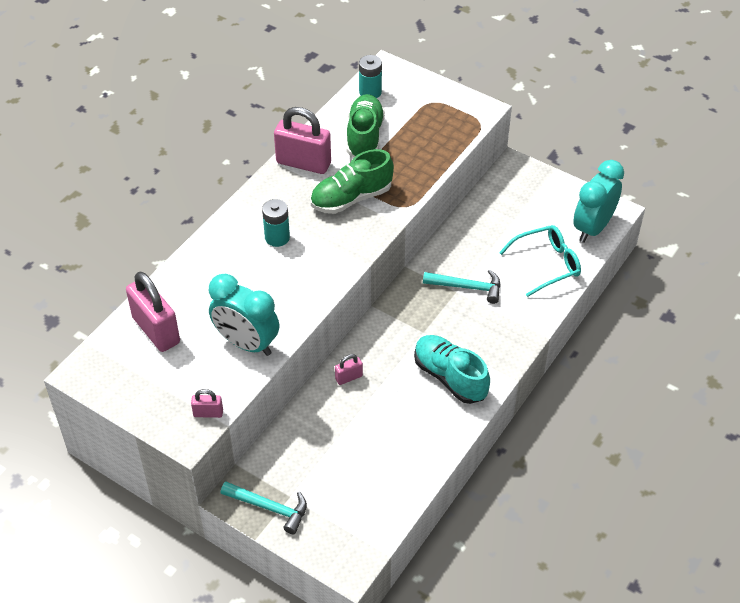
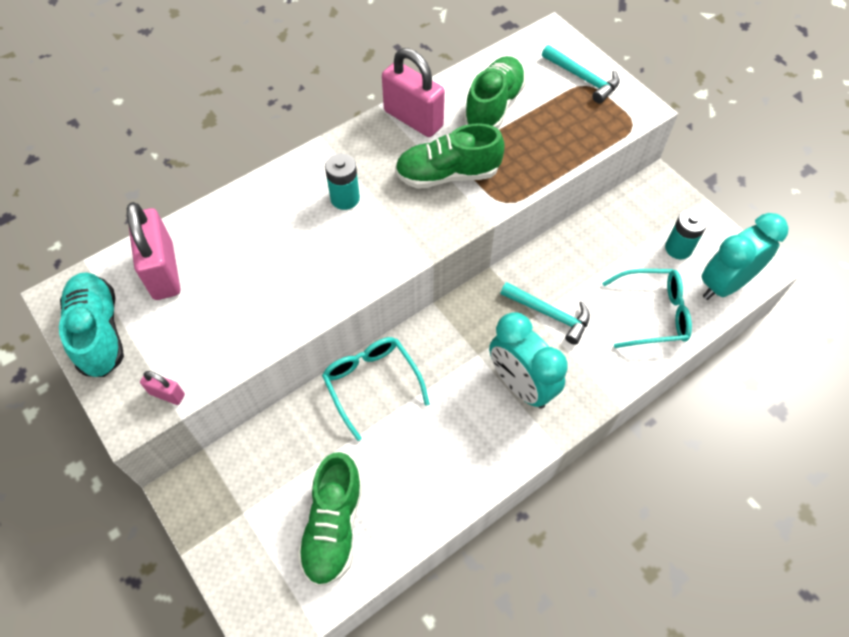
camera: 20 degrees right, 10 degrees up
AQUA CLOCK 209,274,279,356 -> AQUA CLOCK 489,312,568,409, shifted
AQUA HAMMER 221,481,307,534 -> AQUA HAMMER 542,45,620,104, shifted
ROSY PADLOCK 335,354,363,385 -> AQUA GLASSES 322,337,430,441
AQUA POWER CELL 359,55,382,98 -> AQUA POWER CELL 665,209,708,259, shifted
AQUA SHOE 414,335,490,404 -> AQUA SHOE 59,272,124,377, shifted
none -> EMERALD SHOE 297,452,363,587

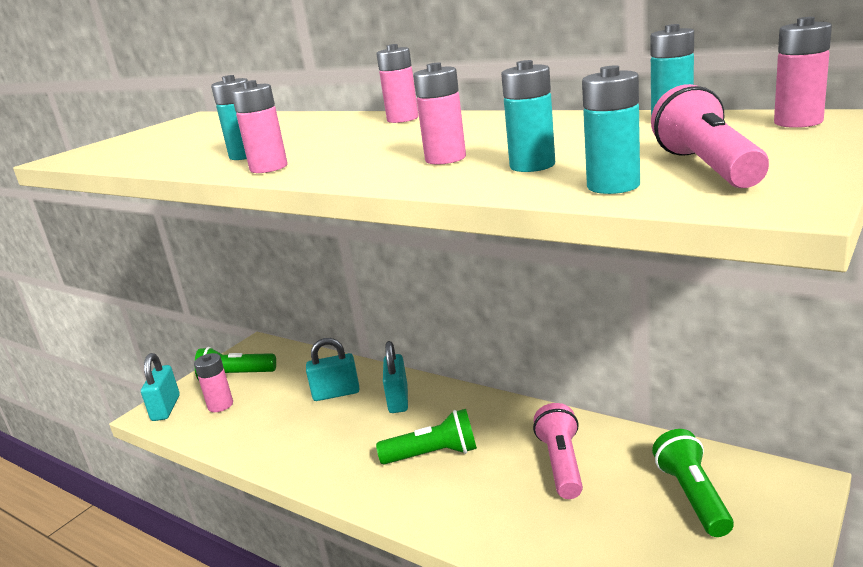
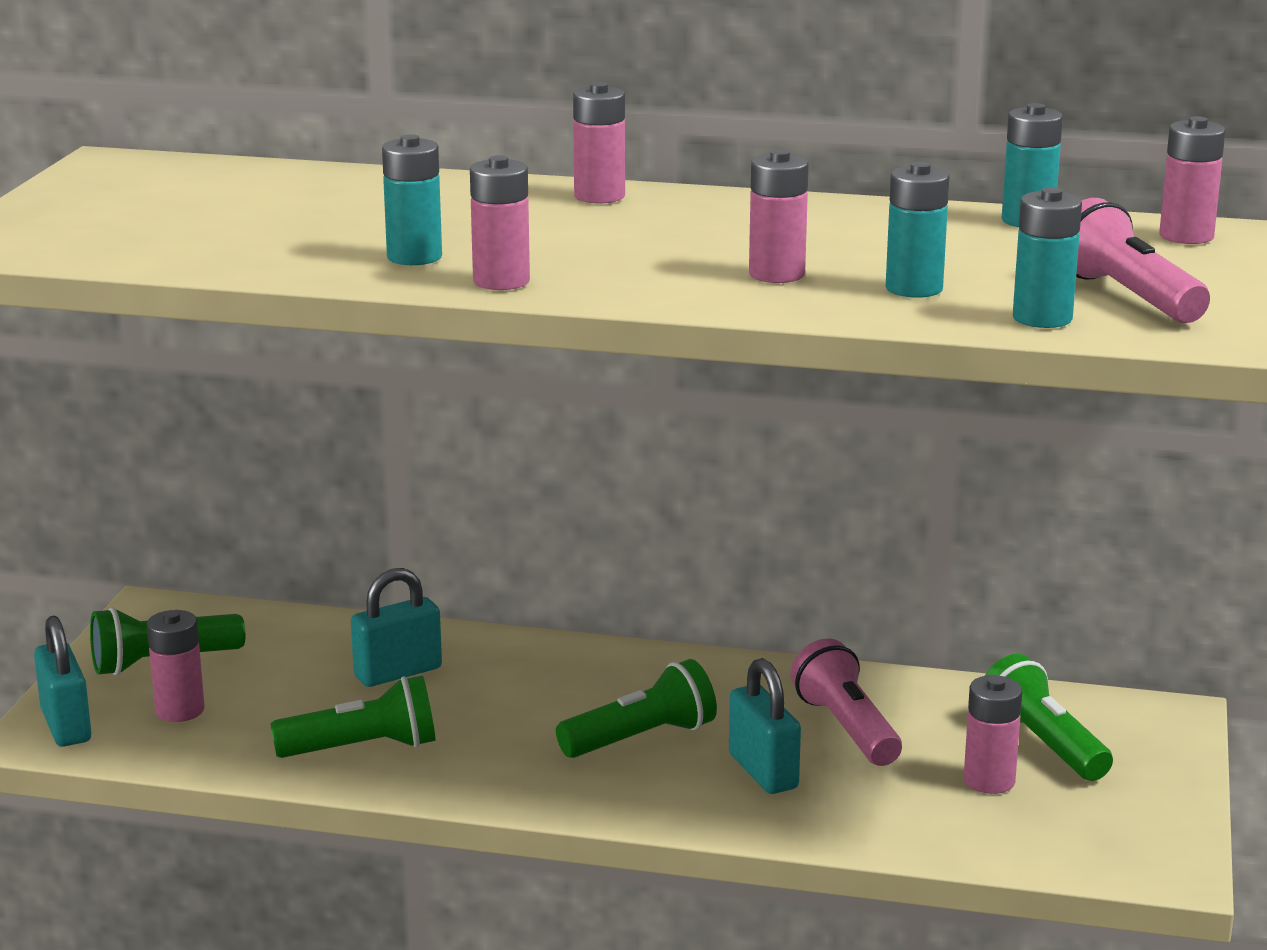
camera: 25 degrees left, 0 degrees up
AQUA PADLOCK 383,341,408,413 -> AQUA PADLOCK 729,658,801,794, shifted
none -> EMERALD TORCH 270,675,436,758
none -> ROSY POWER CELL 964,675,1022,794

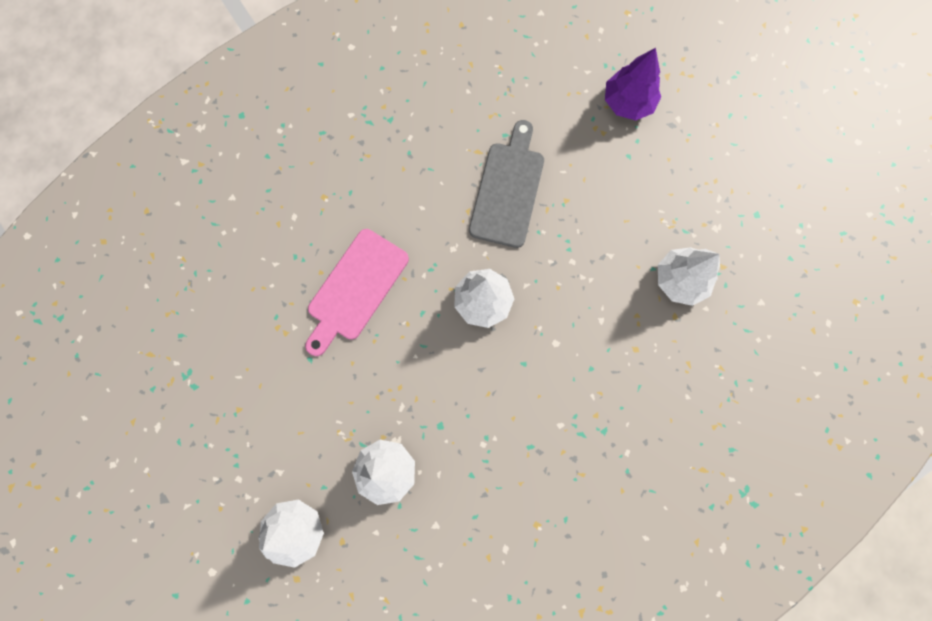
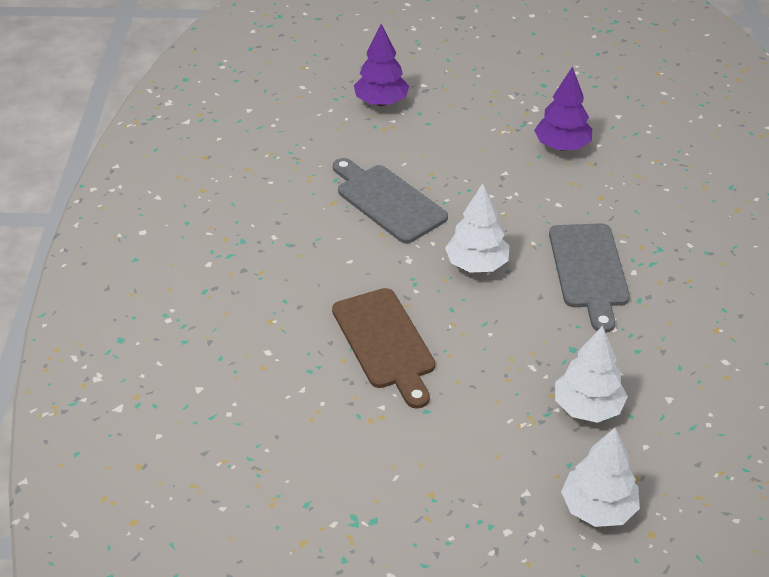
camera: 55 degrees left, 35 degrees down
ROSY CHOPPING BOARD 305,229,409,356 -> BROWN CHOPPING BOARD 332,288,435,409
PURE WHITE TOY TREE 658,247,720,306 -> ROYAL PURPLE TOY TREE 534,67,592,151
none -> GREY CHOPPING BOARD 549,223,630,333

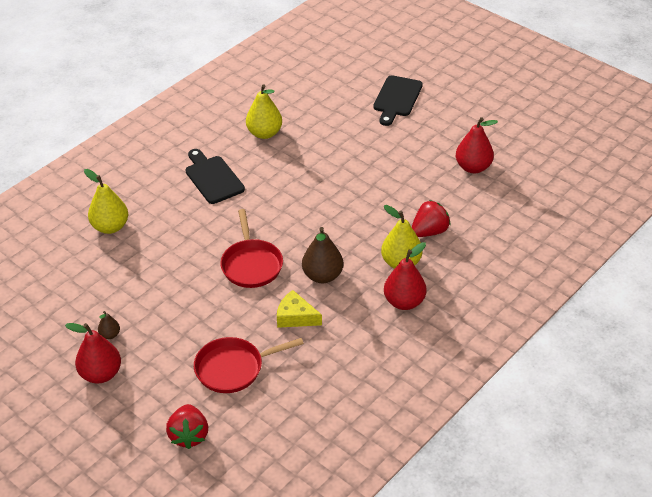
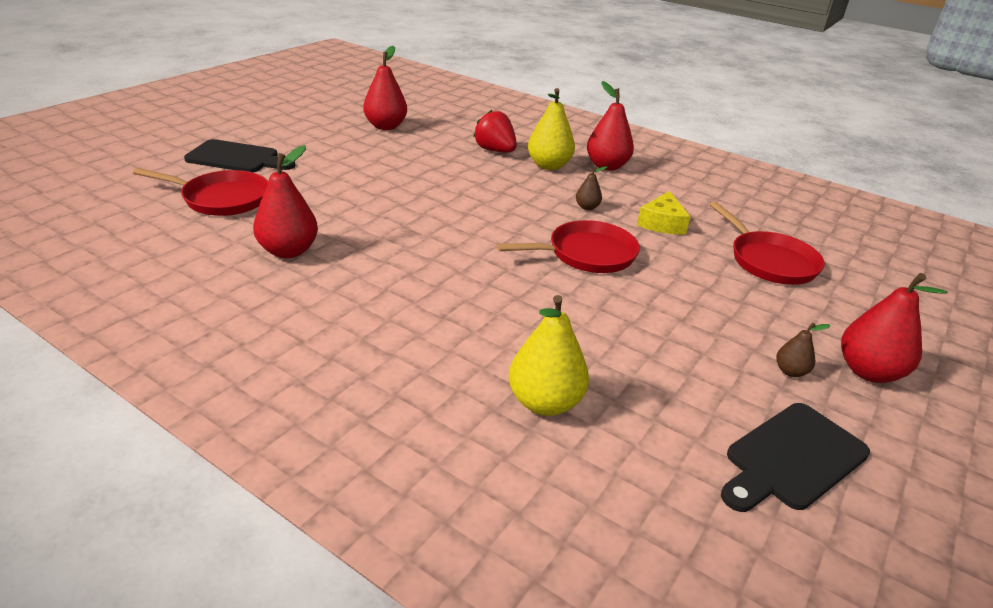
camera: 100 degrees left, 10 degrees down
RED STRAWBERRY 166,404,208,449 -> none
JET-BLACK CHOPPING BOARD 186,149,245,204 -> JET-BLACK CHOPPING BOARD 721,403,870,512, shifted
GOLDEN TOY PEAR 246,84,282,139 -> RED TOY PEAR 253,145,318,258
BROWN TOY PEAR 302,227,343,283 -> BROWN TOY PEAR 576,166,607,210, x0.50
none -> RED PAN 133,168,268,216

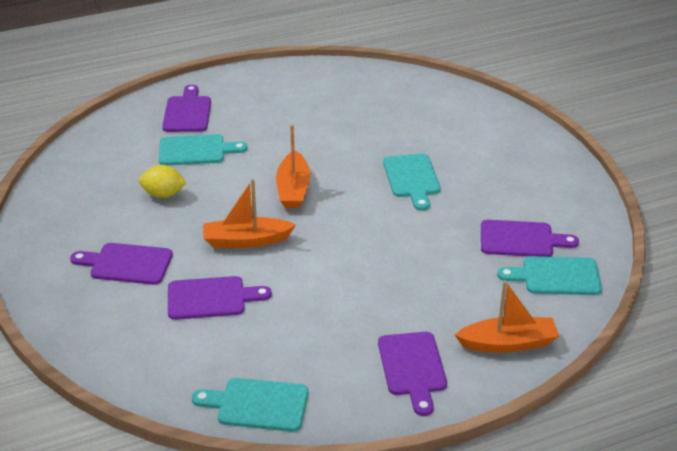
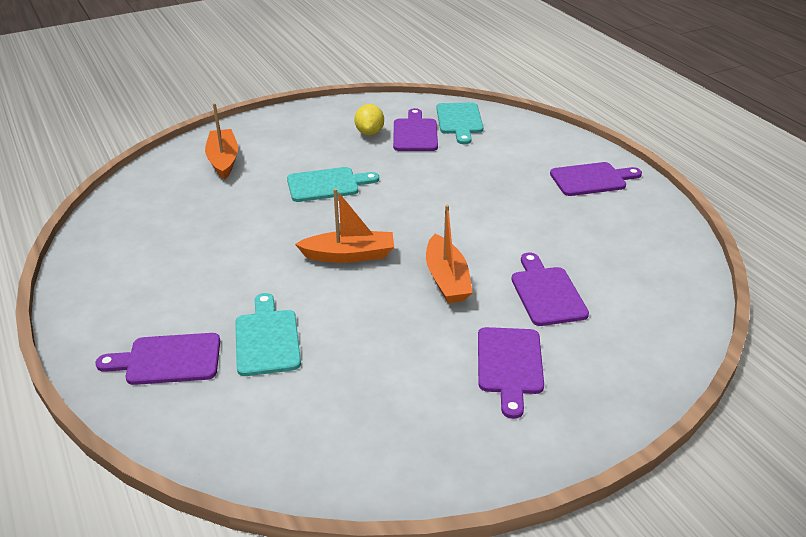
camera: 95 degrees left, 0 degrees up
GOLDEN TOY LEMON 139,165,187,198 -> GOLDEN TOY LEMON 354,104,384,135, shifted
AQUA CHOPPING BOARD 192,378,308,432 -> none
ORANGE-COLOURED TOY BOAT 455,280,559,353 -> ORANGE-COLOURED TOY BOAT 205,103,238,180, shifted

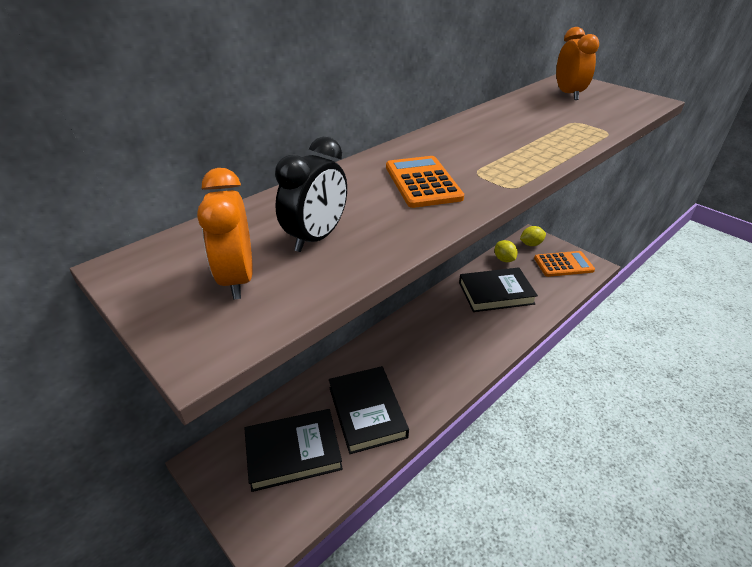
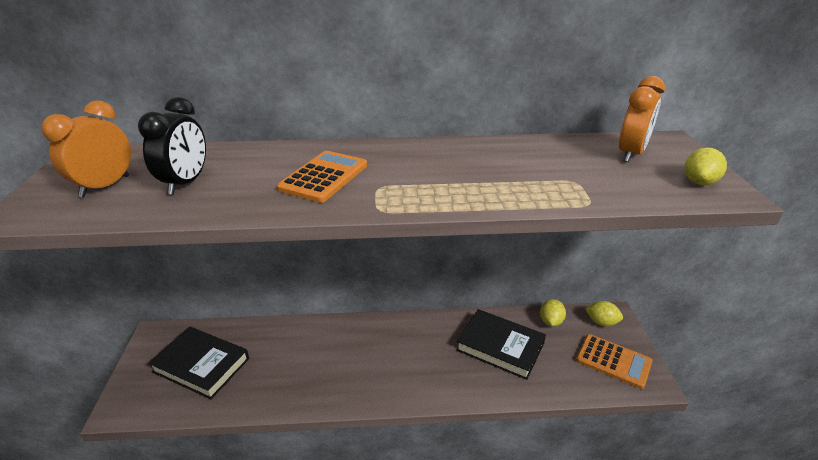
camera: 40 degrees right, 5 degrees down
JET-BLACK CLOCK 275,137,347,252 -> JET-BLACK CLOCK 138,97,206,195, 60 degrees counterclockwise
JET-BLACK HARDBACK 329,366,409,454 -> none
none -> GOLDEN TOY LEMON 685,147,727,185

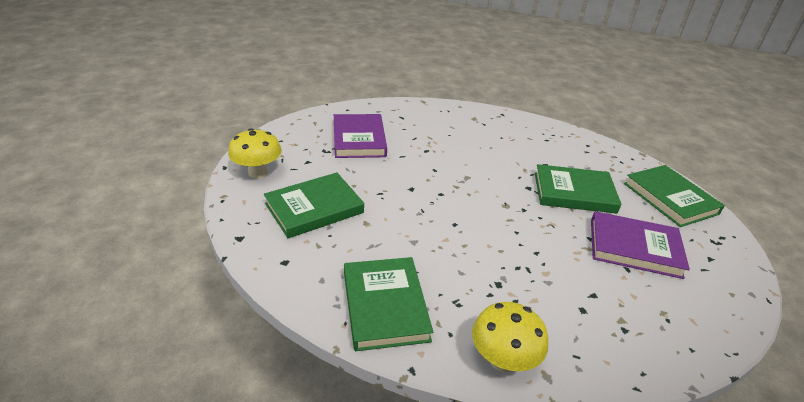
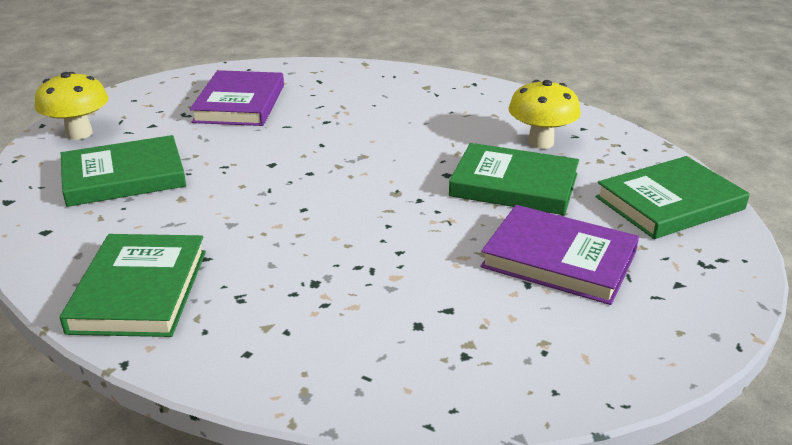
camera: 15 degrees right, 5 degrees down
GOLDEN FUNGUS 472,302,548,373 -> GOLDEN FUNGUS 508,80,581,149, shifted
EMERALD HARDBACK 624,165,725,227 -> EMERALD HARDBACK 596,156,750,239, 75 degrees clockwise

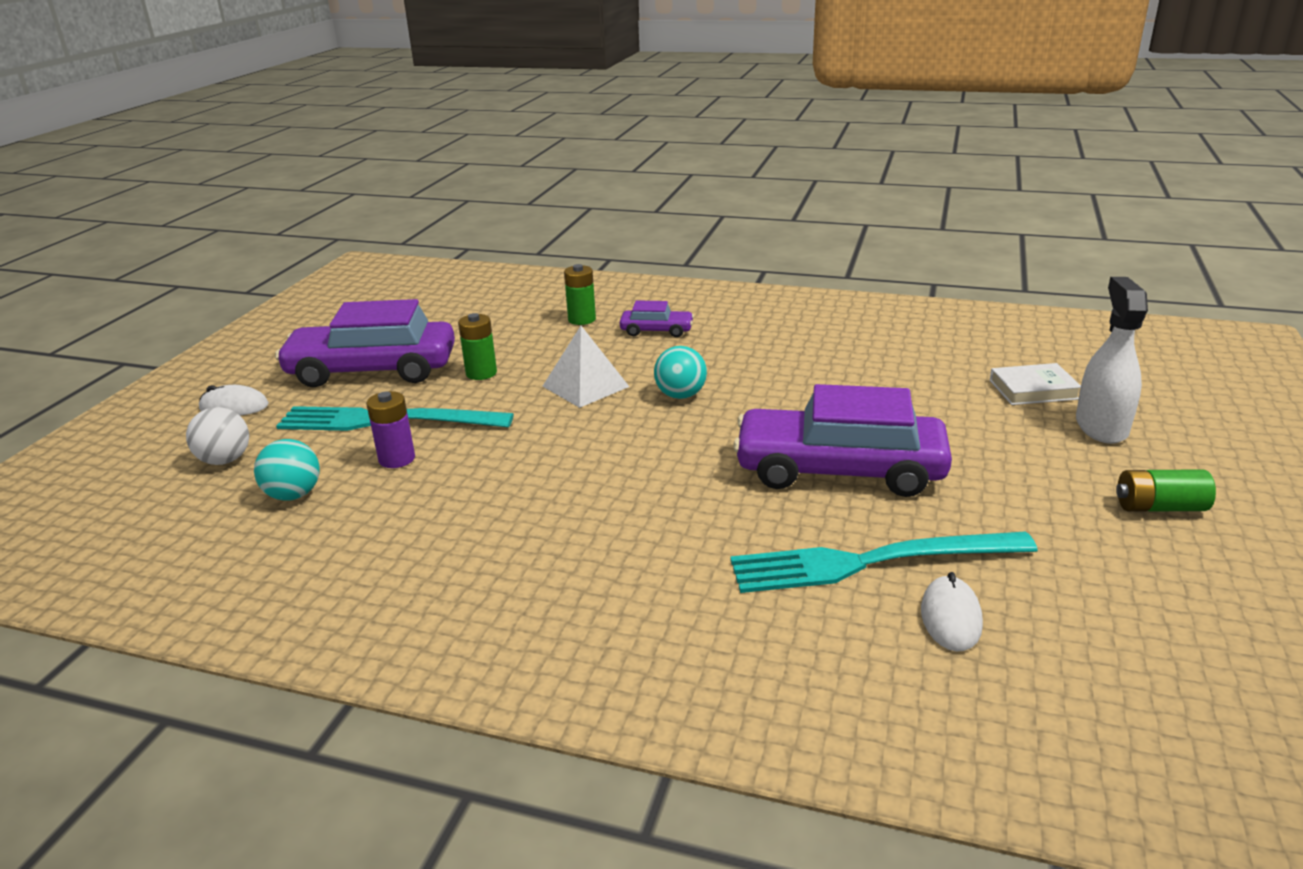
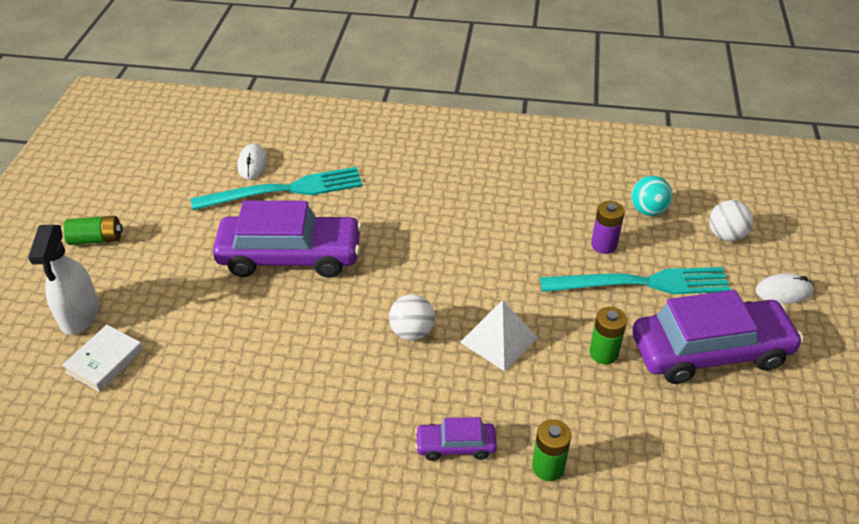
camera: 170 degrees right, 15 degrees up
AQUA SPHERE 654,346,707,399 -> PURE WHITE SPHERE 389,294,435,341
PURE WHITE HARDBACK 990,363,1081,405 -> PURE WHITE HARDBACK 62,325,143,392, 45 degrees counterclockwise

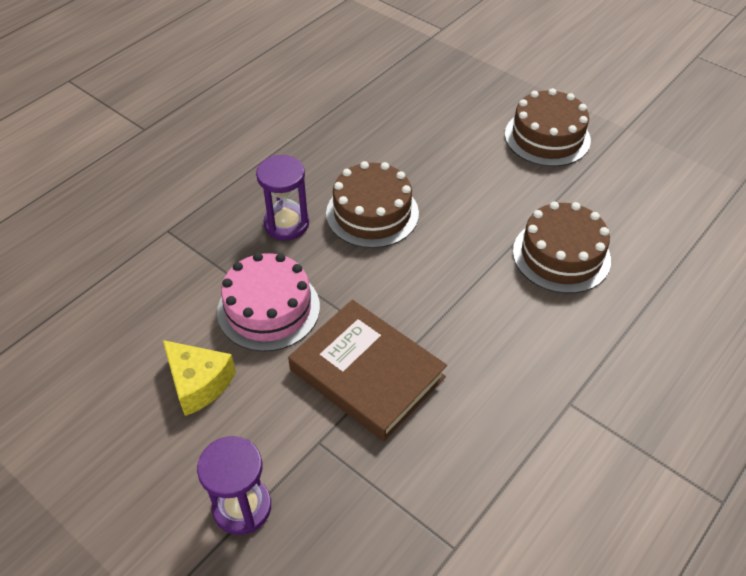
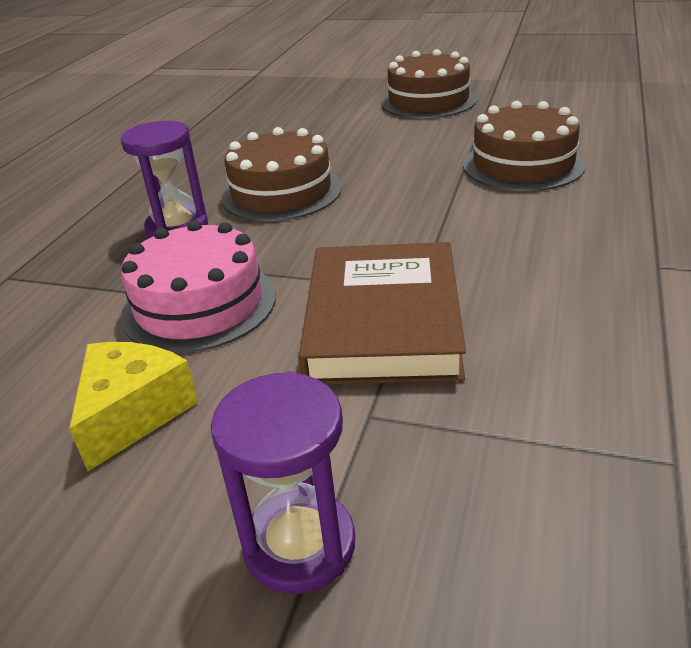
camera: 20 degrees left, 15 degrees down
GOLDEN PIECE OF CHEESE 163,340,236,416 -> GOLDEN PIECE OF CHEESE 69,342,198,472, 90 degrees counterclockwise
BROWN HARDBACK 288,300,447,441 -> BROWN HARDBACK 299,242,466,384, 75 degrees clockwise

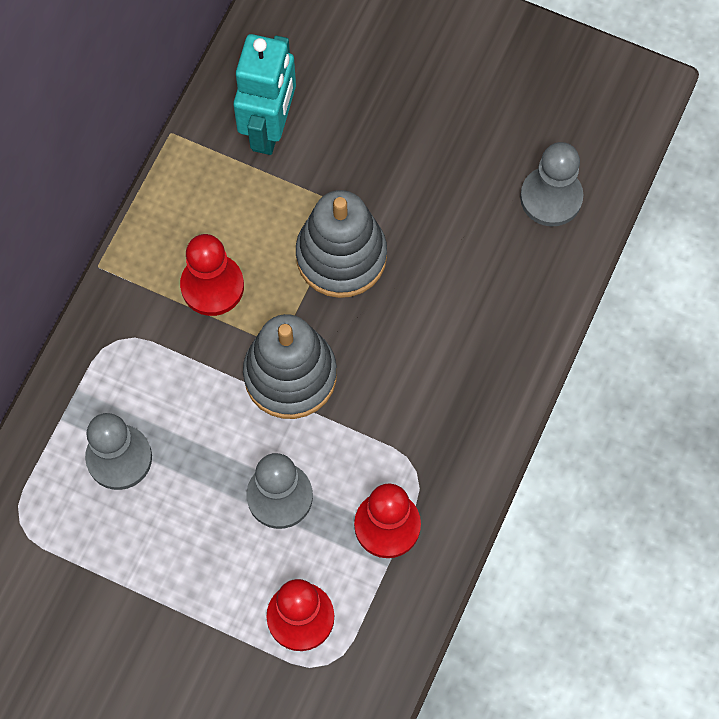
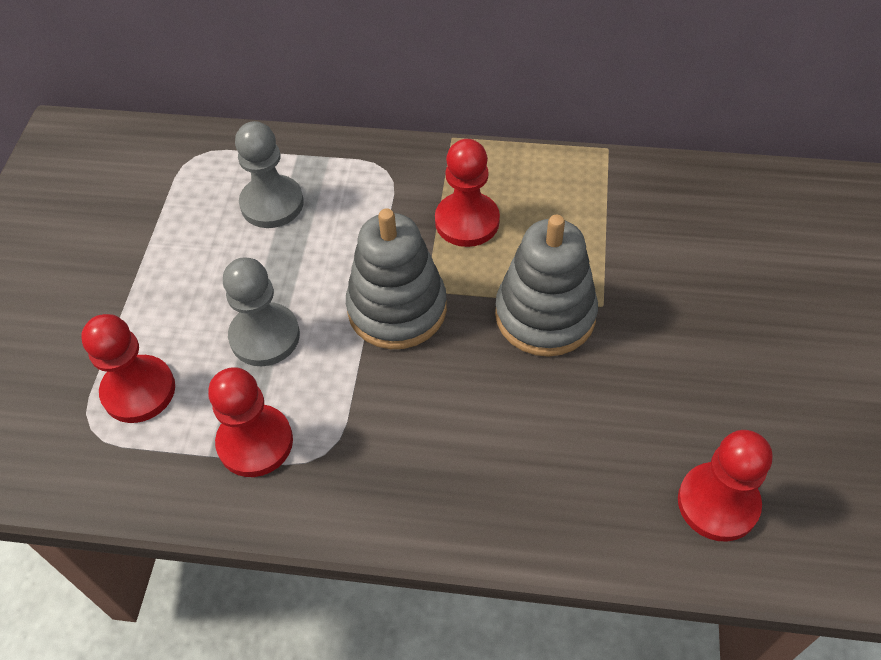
camera: 75 degrees right, 15 degrees down
AQUA TOY ROBOT 233,34,296,155 -> none
GREY GAME PAWN 520,142,583,226 -> RED GAME PAWN 678,430,772,542

